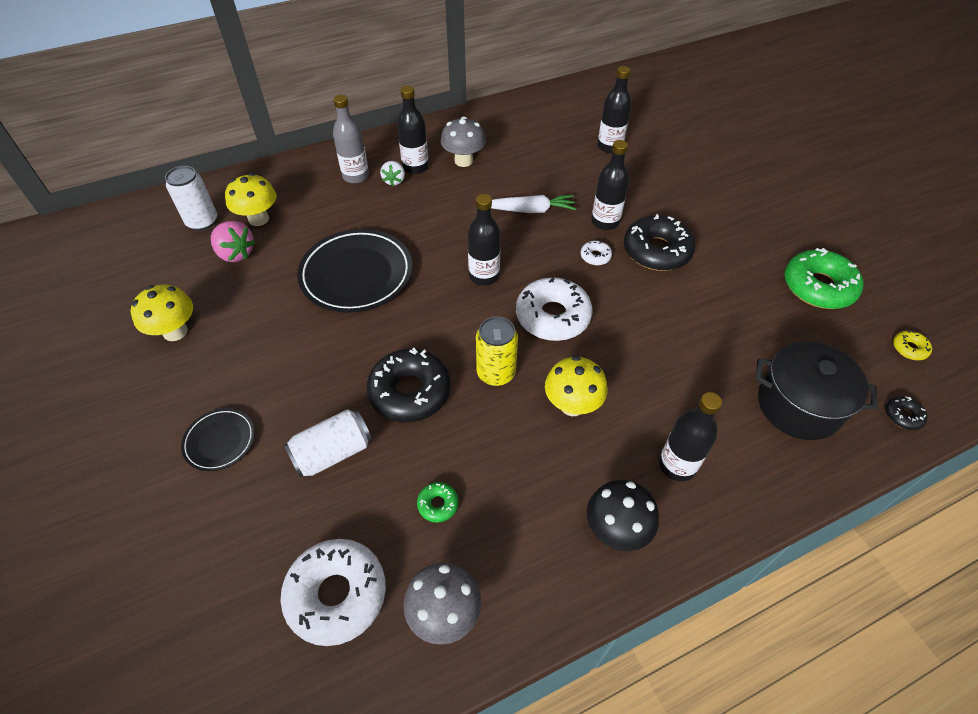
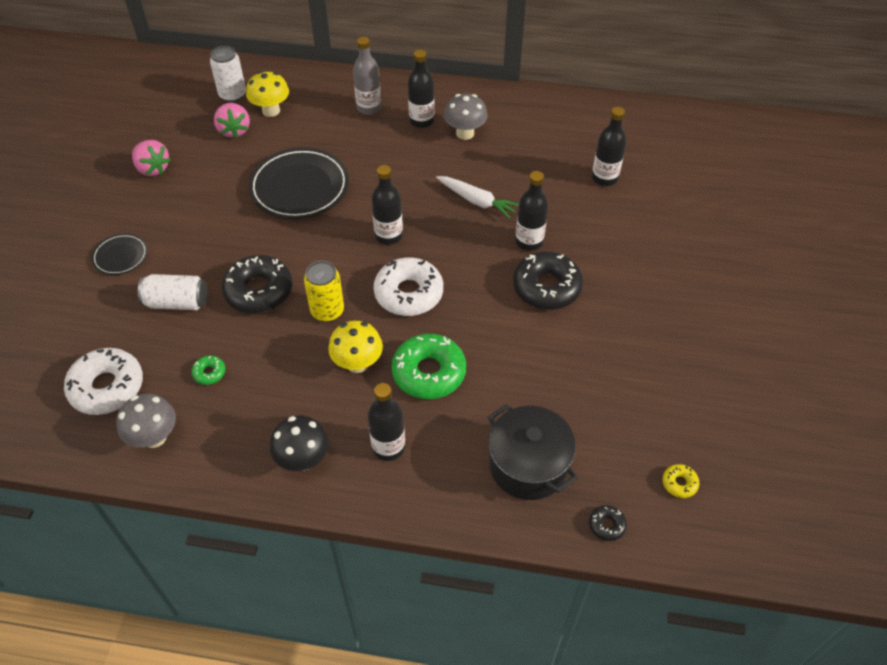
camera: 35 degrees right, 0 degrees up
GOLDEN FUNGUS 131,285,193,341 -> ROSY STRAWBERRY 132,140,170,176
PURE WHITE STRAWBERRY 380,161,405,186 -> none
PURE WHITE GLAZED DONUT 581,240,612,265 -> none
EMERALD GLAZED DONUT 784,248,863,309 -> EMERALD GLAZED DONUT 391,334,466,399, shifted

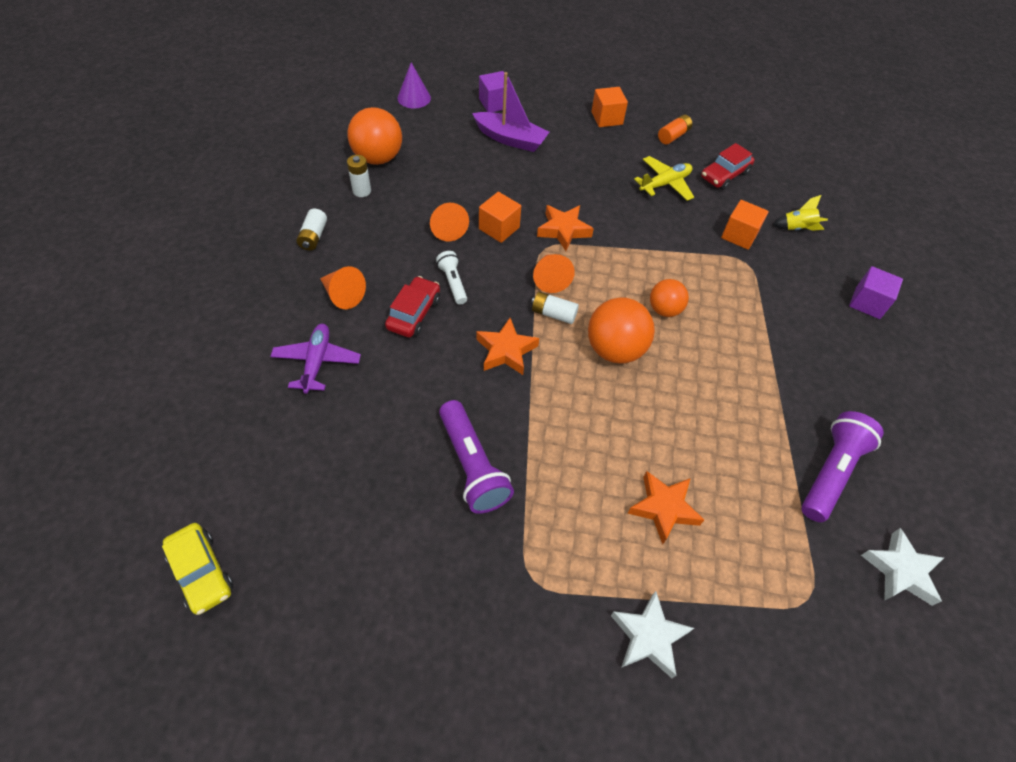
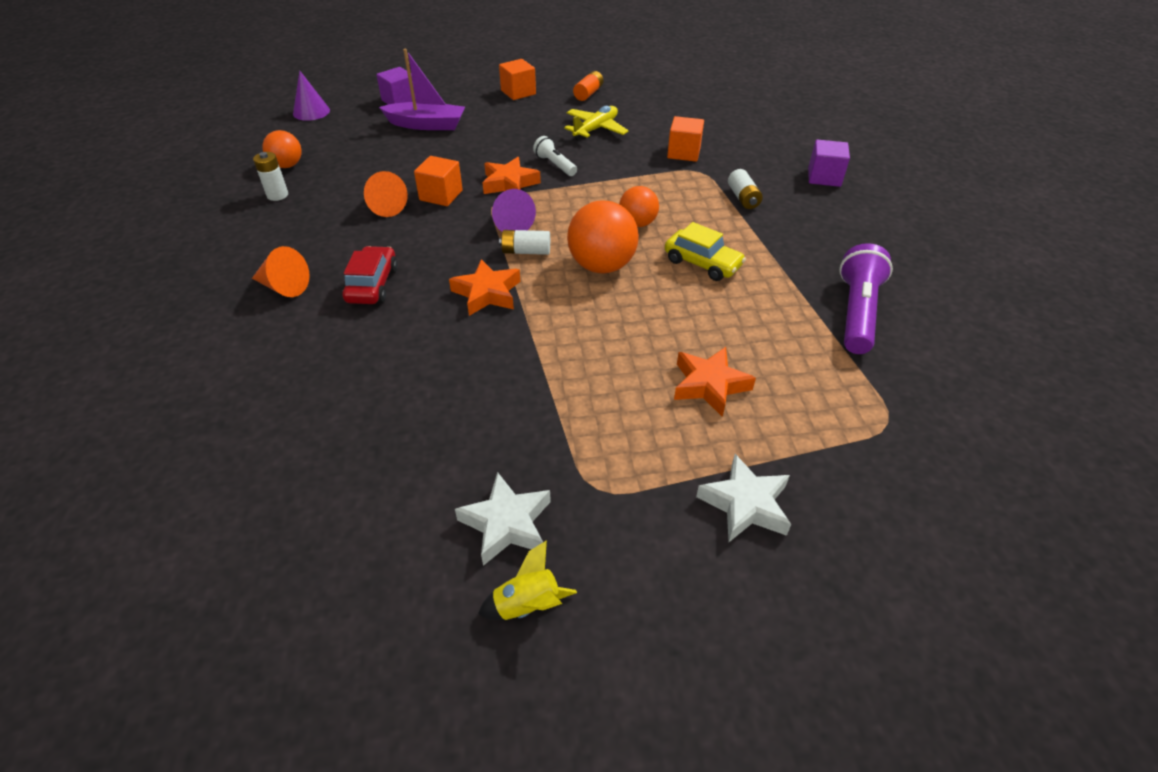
camera: 15 degrees left, 10 degrees down
GOLDEN TOY CAR 162,523,233,615 -> GOLDEN TOY CAR 665,222,746,281, shifted
ROYAL PURPLE AEROPLANE 270,324,361,394 -> none
PURE WHITE POWER CELL 296,208,327,251 -> PURE WHITE POWER CELL 728,169,763,209, shifted
ORANGE-COLOURED SPHERE 348,107,402,165 -> ORANGE-COLOURED SPHERE 262,130,302,168, x0.61
PURE WHITE TORCH 436,251,467,305 -> PURE WHITE TORCH 533,136,577,176, shifted
ROYAL PURPLE TORCH 439,400,514,514 -> none
ORANGE-COLOURED CONE 533,254,575,293 -> ROYAL PURPLE CONE 492,189,536,232
RED TOY CAR 701,143,755,190 -> none
GOLDEN ROCKET 773,195,828,231 -> GOLDEN ROCKET 478,540,577,620, shifted
PURE WHITE STAR 861,528,944,606 -> PURE WHITE STAR 455,472,551,566, shifted

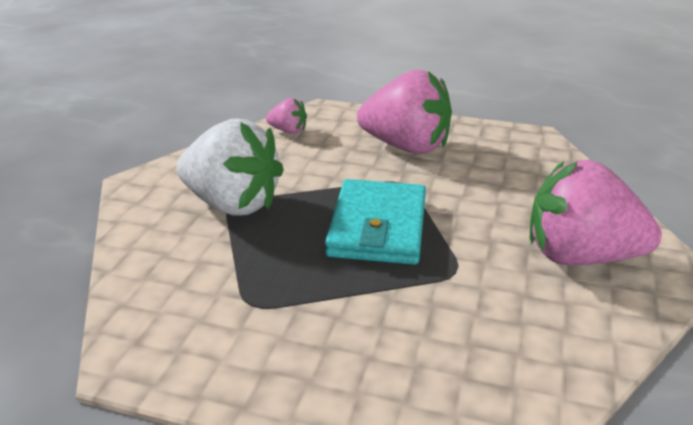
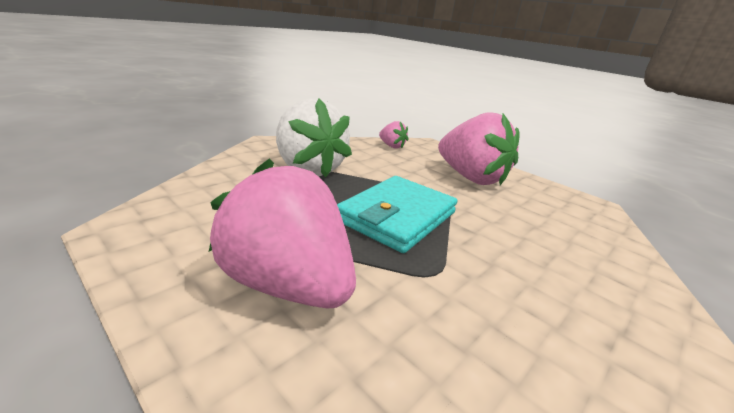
camera: 25 degrees right, 5 degrees down
ROSY STRAWBERRY 530,160,662,265 -> ROSY STRAWBERRY 209,158,356,308, shifted

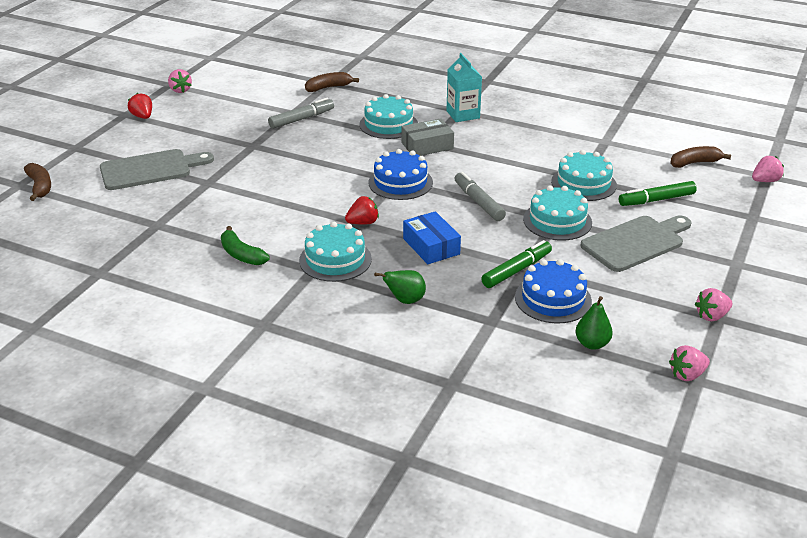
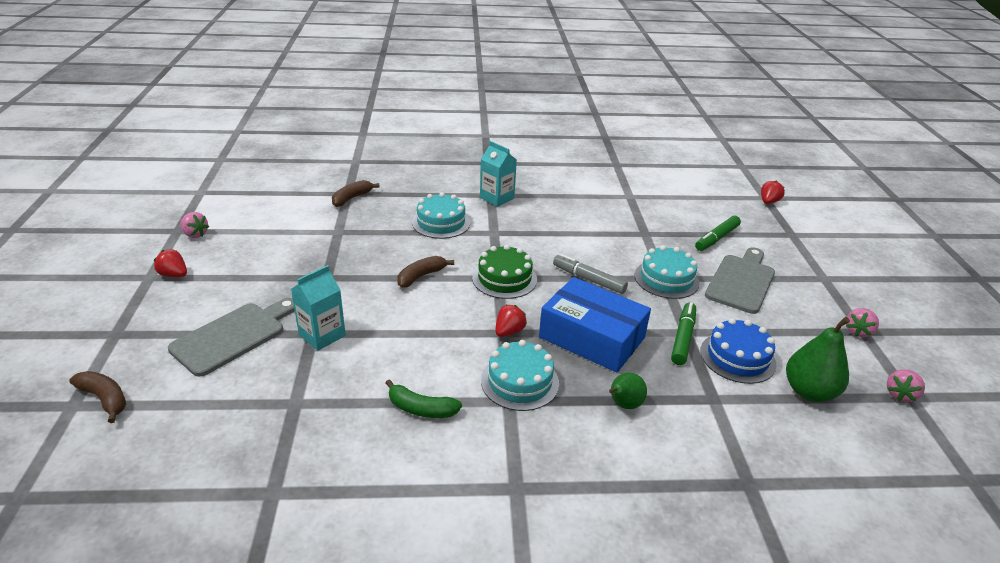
camera: 30 degrees left, 0 degrees up
GREY FELT PEN 268,98,334,129 -> none
BLUE CAKE 368,149,433,200 -> EMERALD CAKE 472,245,537,299
GREY PACKAGE 401,118,454,156 -> none
BLUE PACKAGE 403,211,461,264 -> BLUE PACKAGE 539,277,651,372, x1.69
AQUA CAKE 551,150,617,201 -> none
EMERALD TOY PEAR 575,296,613,350 -> EMERALD TOY PEAR 786,317,850,402, x1.64
BROWN BANANA FRUIT 670,146,731,168 -> BROWN BANANA FRUIT 397,256,454,288, shifted
ROSY STRAWBERRY 752,156,784,182 -> RED STRAWBERRY 761,180,785,204
none -> AQUA CARTON 291,265,346,351

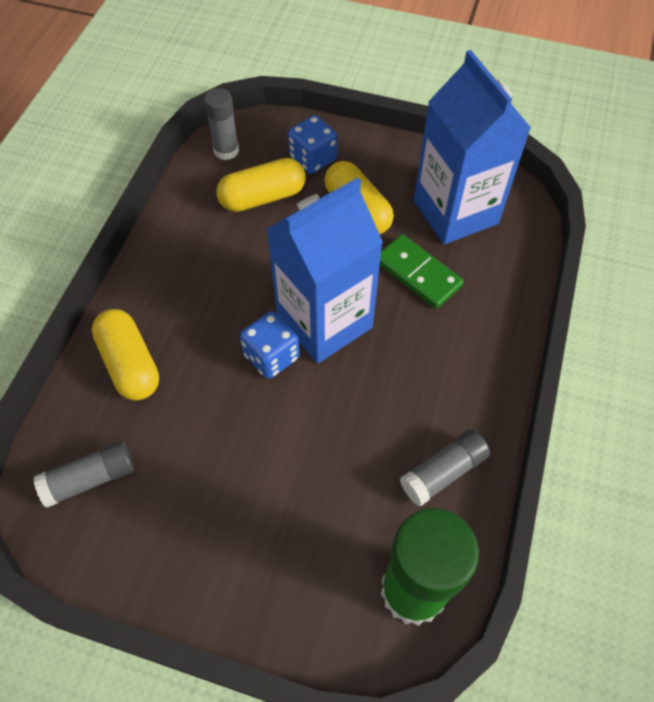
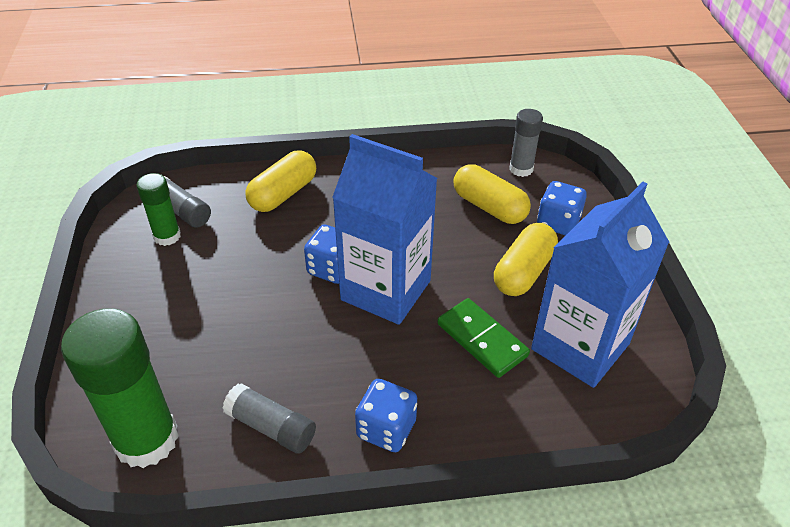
camera: 65 degrees right, 15 degrees down
EMERALD DOMINO TILE 380,234,464,309 -> EMERALD DOMINO TILE 437,298,530,378, 60 degrees counterclockwise
none -> EMERALD GLUE STICK 136,173,181,246
none -> BLUE DIE 355,379,417,452

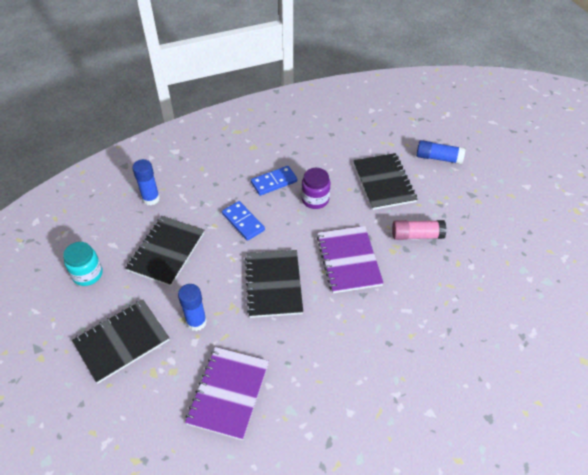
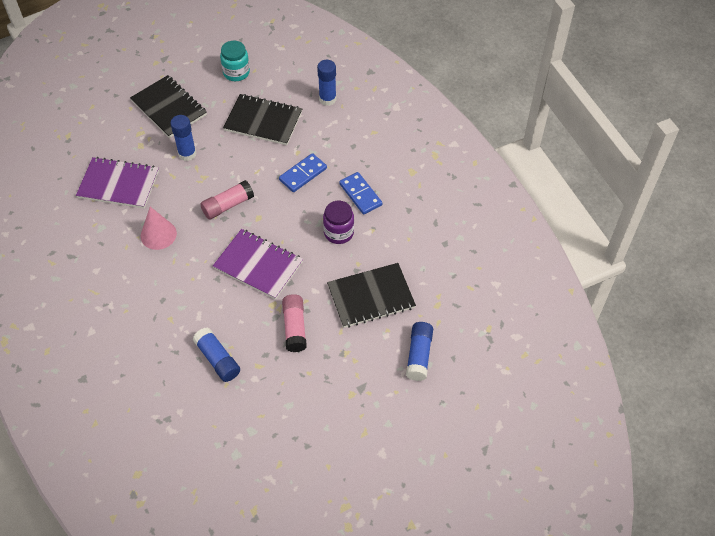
camera: 85 degrees right, 5 degrees up
JET-BLACK NOTEPAD 245,250,303,318 -> ROSY GLUE STICK 200,180,254,220
ROYAL PURPLE NOTEPAD 317,226,384,293 -> ROYAL PURPLE NOTEPAD 213,229,303,300, 45 degrees clockwise
none -> ROSY CONE 141,207,177,250
none -> BLUE GLUE STICK 192,327,240,382

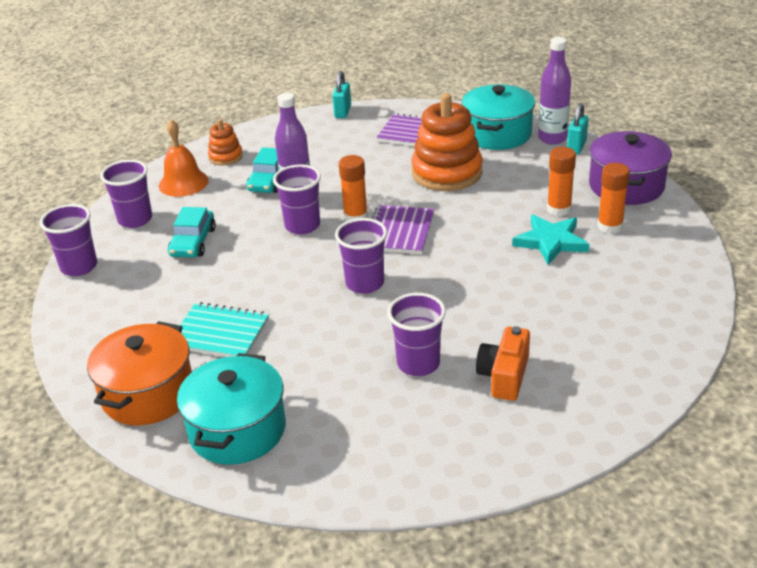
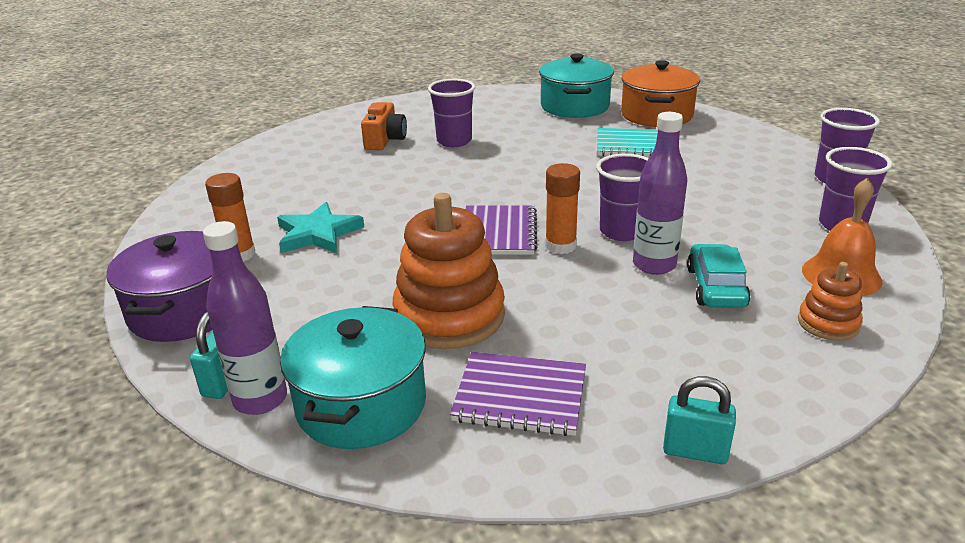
camera: 170 degrees right, 5 degrees down
AQUA TOY CAR 168,207,216,257 -> none
AQUA PADLOCK 332,71,351,118 -> AQUA PADLOCK 663,376,736,464, 75 degrees counterclockwise
ROYAL PURPLE BEAKER 335,218,387,294 -> none
ORANGE-COLOURED GLUE STICK 547,147,576,216 -> none

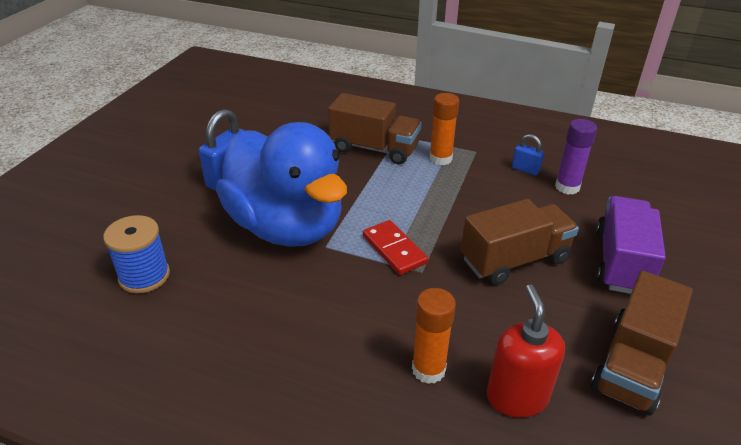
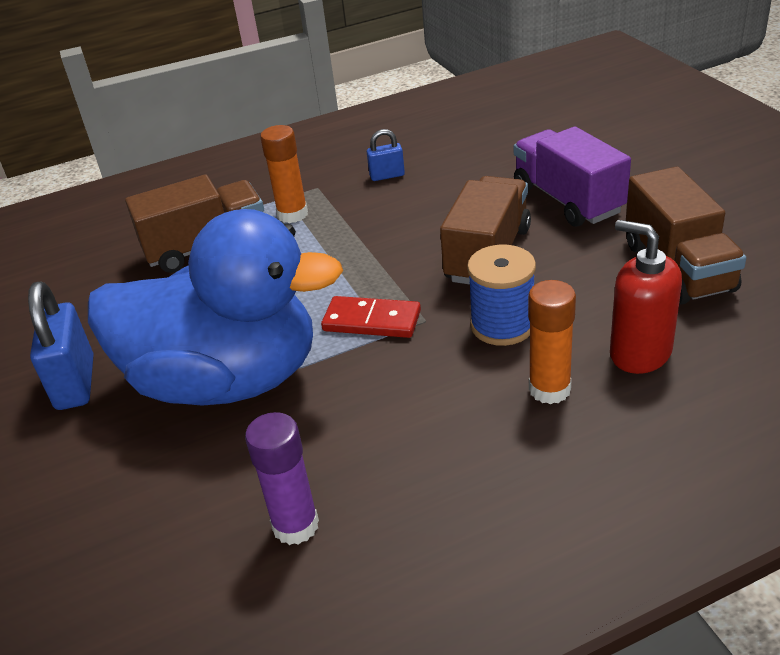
camera: 40 degrees left, 0 degrees up
BLUE BOBBIN 103,215,170,294 -> BLUE BOBBIN 467,245,536,346, shifted
ROYAL PURPLE GLUE STICK 555,119,597,195 -> ROYAL PURPLE GLUE STICK 245,412,319,545, shifted

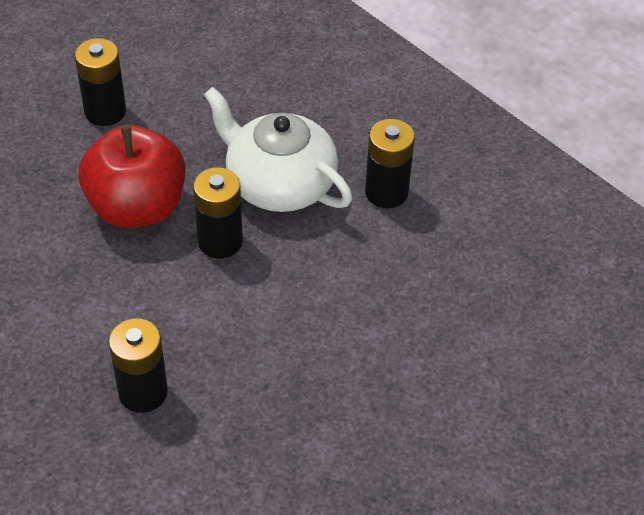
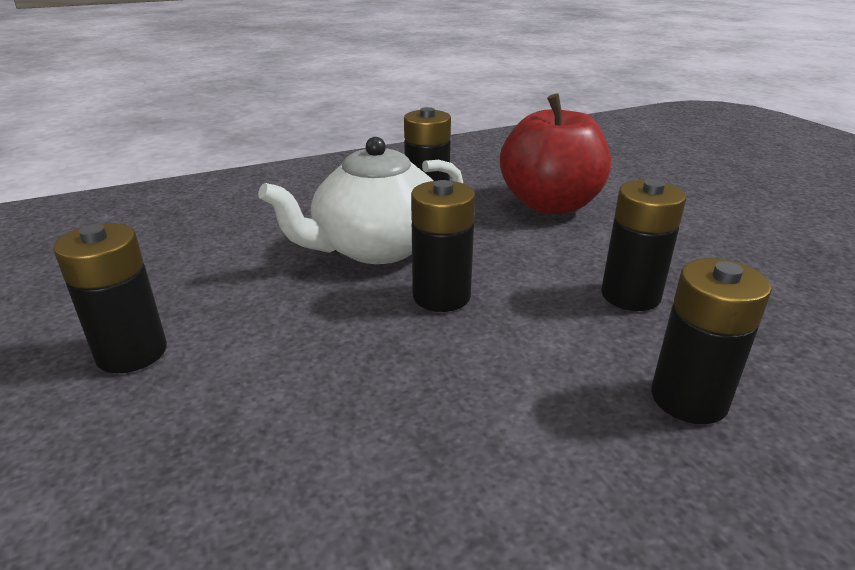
camera: 70 degrees left, 20 degrees down
RED APPLE FRUIT 78,124,185,228 -> RED APPLE FRUIT 500,93,611,214, shifted
none -> JET-BLACK POWER CELL 601,179,686,311

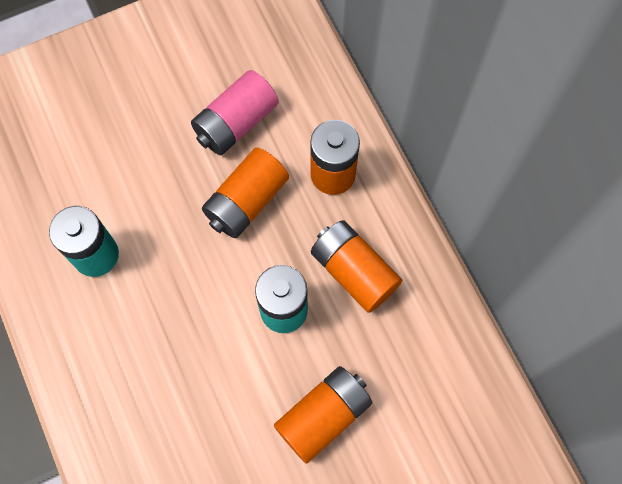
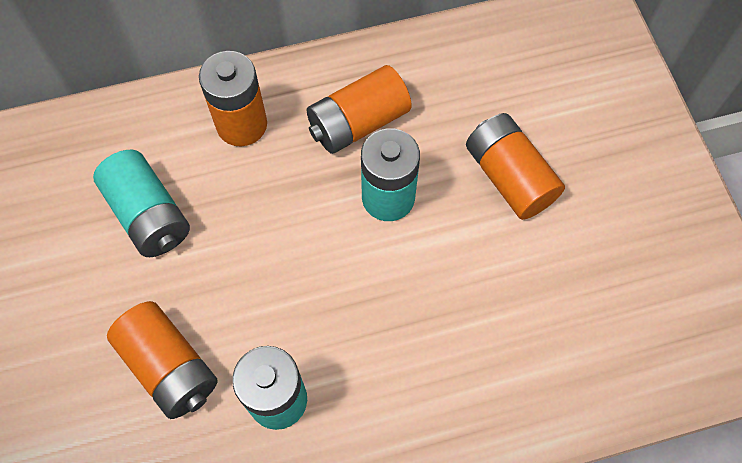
camera: 80 degrees left, 5 degrees down
ROSY POWER CELL 191,70,279,155 -> AQUA POWER CELL 93,150,190,257
ORANGE-COLOURED POWER CELL 202,148,289,238 -> ORANGE-COLOURED POWER CELL 107,301,218,419, shifted

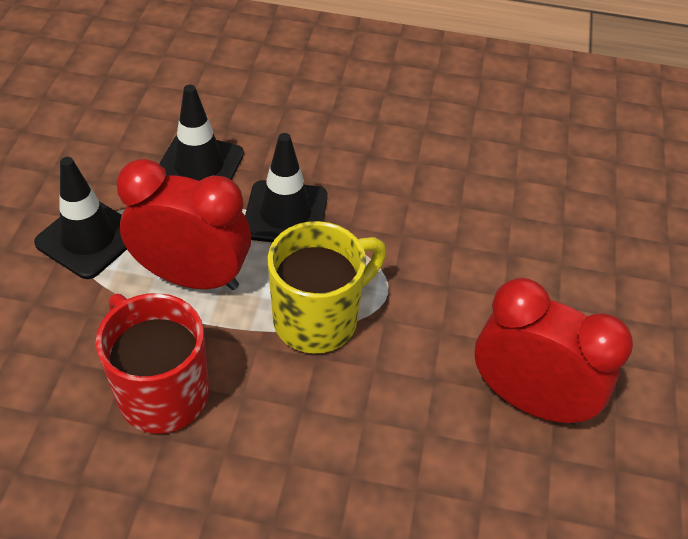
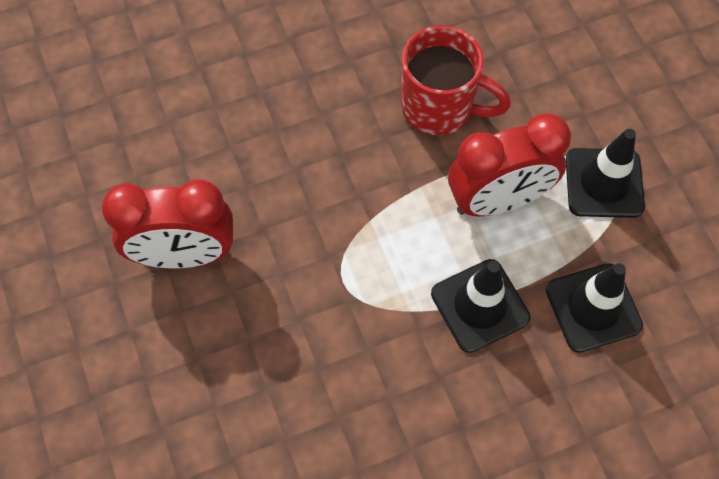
camera: 150 degrees right, 15 degrees up
GOLDEN TEA MUG 268,221,386,354 -> none

